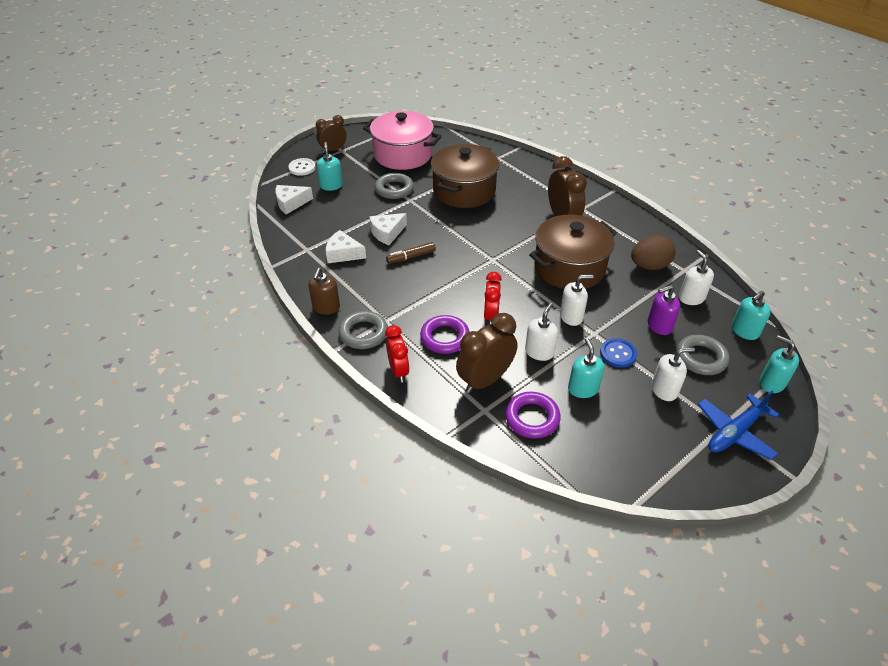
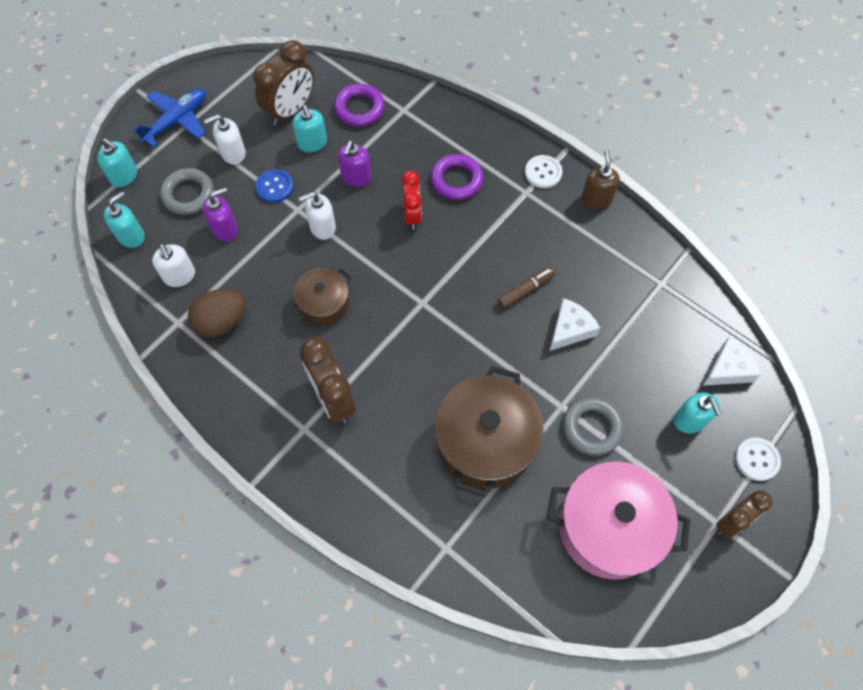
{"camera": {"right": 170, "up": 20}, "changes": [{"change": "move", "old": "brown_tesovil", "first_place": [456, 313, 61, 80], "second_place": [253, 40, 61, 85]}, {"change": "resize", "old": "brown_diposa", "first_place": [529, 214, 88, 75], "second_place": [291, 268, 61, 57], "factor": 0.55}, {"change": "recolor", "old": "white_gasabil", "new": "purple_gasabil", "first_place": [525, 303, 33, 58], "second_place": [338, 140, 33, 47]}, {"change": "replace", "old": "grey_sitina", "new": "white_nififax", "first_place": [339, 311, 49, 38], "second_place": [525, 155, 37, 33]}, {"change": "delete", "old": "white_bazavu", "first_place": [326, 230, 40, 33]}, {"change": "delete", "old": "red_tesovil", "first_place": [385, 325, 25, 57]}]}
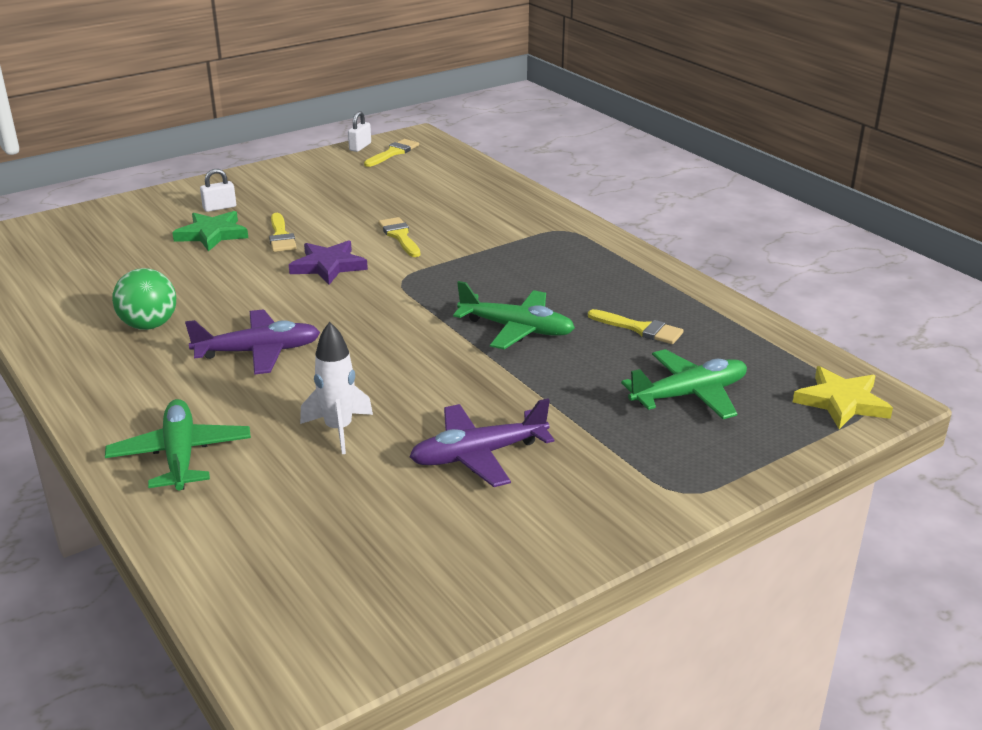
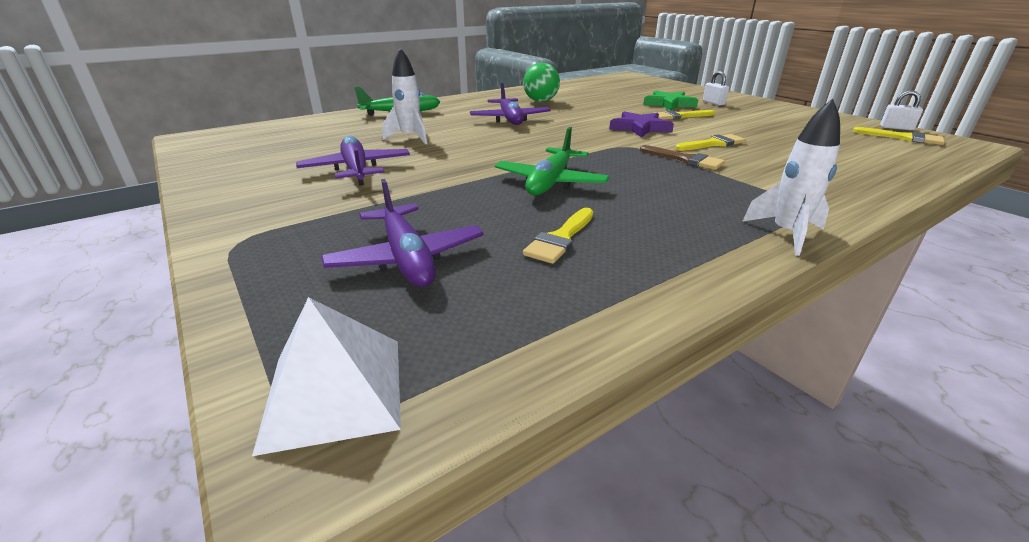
{"camera": {"right": 90, "up": 0}, "changes": [{"change": "replace", "old": "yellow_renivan", "new": "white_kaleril", "first_place": [793, 366, 100, 63], "second_place": [252, 297, 149, 159]}, {"change": "recolor", "old": "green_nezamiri", "new": "purple_nezamiri", "first_place": [621, 349, 126, 70], "second_place": [321, 179, 163, 108]}, {"change": "insert", "new": "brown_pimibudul", "second_place": [640, 145, 85, 25]}, {"change": "insert", "new": "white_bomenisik", "second_place": [742, 99, 98, 157]}]}
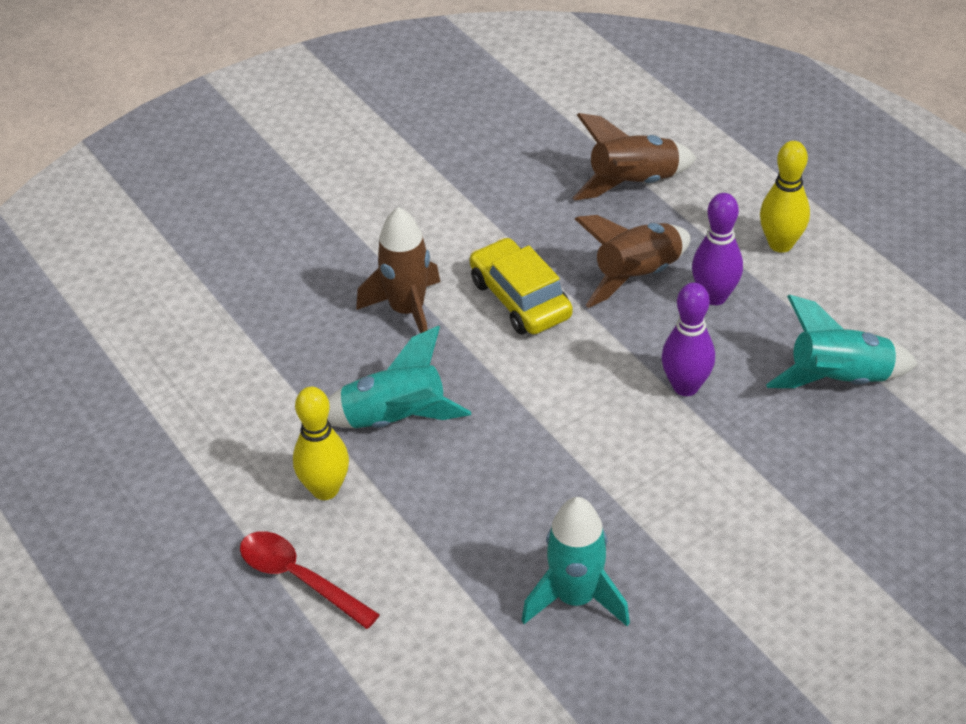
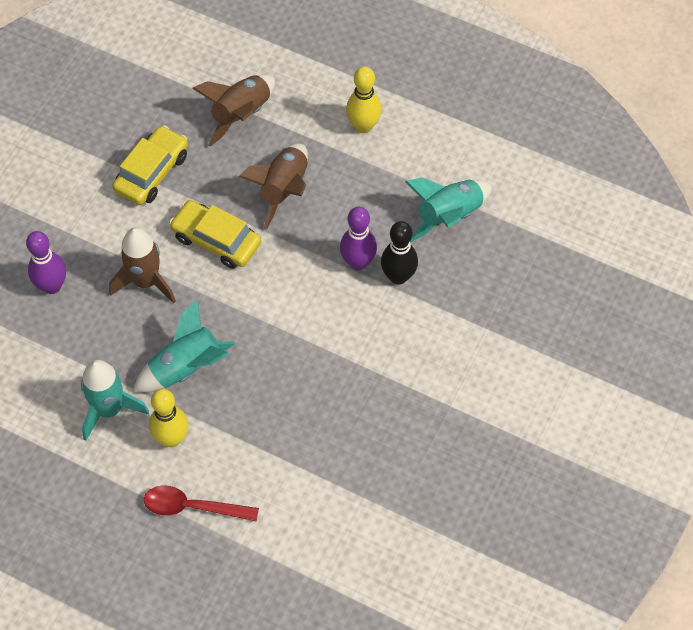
{"camera": {"right": -30, "up": 15}, "changes": [{"change": "move", "old": "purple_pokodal", "first_place": [692, 193, 51, 112], "second_place": [26, 231, 40, 63]}, {"change": "move", "old": "turquoise_bomenisik", "first_place": [521, 497, 109, 129], "second_place": [81, 360, 68, 81]}, {"change": "insert", "new": "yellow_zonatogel", "second_place": [113, 125, 75, 80]}, {"change": "insert", "new": "black_pokodal", "second_place": [381, 221, 37, 64]}]}
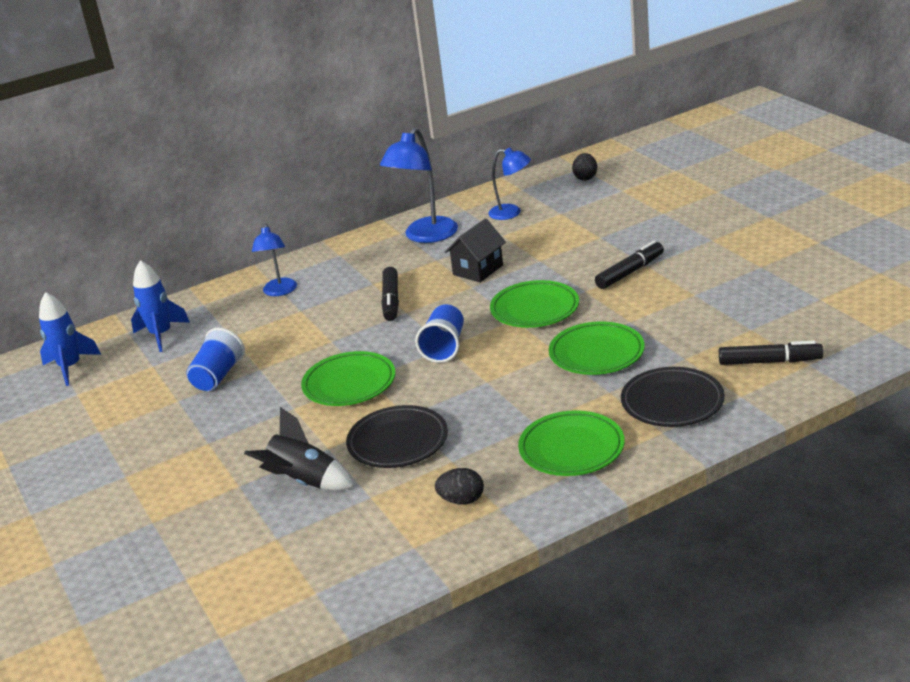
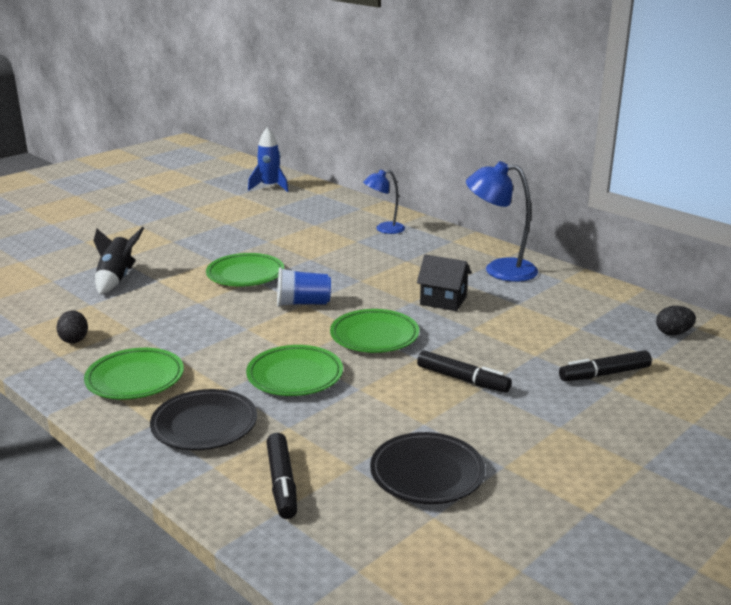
{"camera": {"right": 70, "up": -5}, "changes": [{"change": "move", "old": "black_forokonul", "first_place": [346, 405, 102, 63], "second_place": [370, 432, 115, 72]}, {"change": "move", "old": "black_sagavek", "first_place": [381, 267, 18, 54], "second_place": [559, 350, 93, 31]}, {"change": "delete", "old": "blue_bomenisik", "first_place": [131, 260, 59, 92]}, {"change": "delete", "old": "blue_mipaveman", "first_place": [186, 328, 59, 63]}, {"change": "delete", "old": "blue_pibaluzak", "first_place": [488, 148, 43, 72]}]}
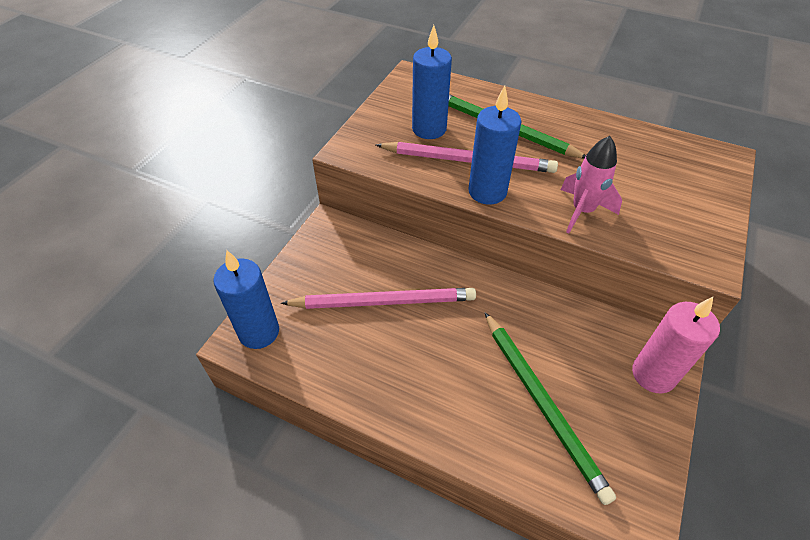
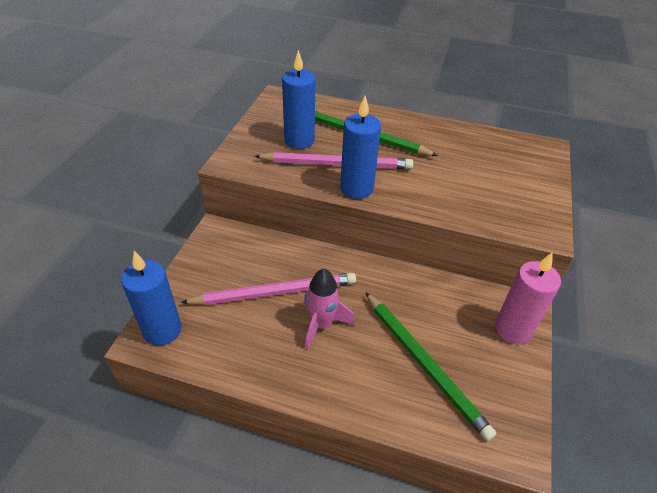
{"camera": {"right": -10, "up": -5}, "changes": [{"change": "move", "old": "pink_bomenisik", "first_place": [560, 136, 62, 97], "second_place": [304, 269, 51, 82]}]}
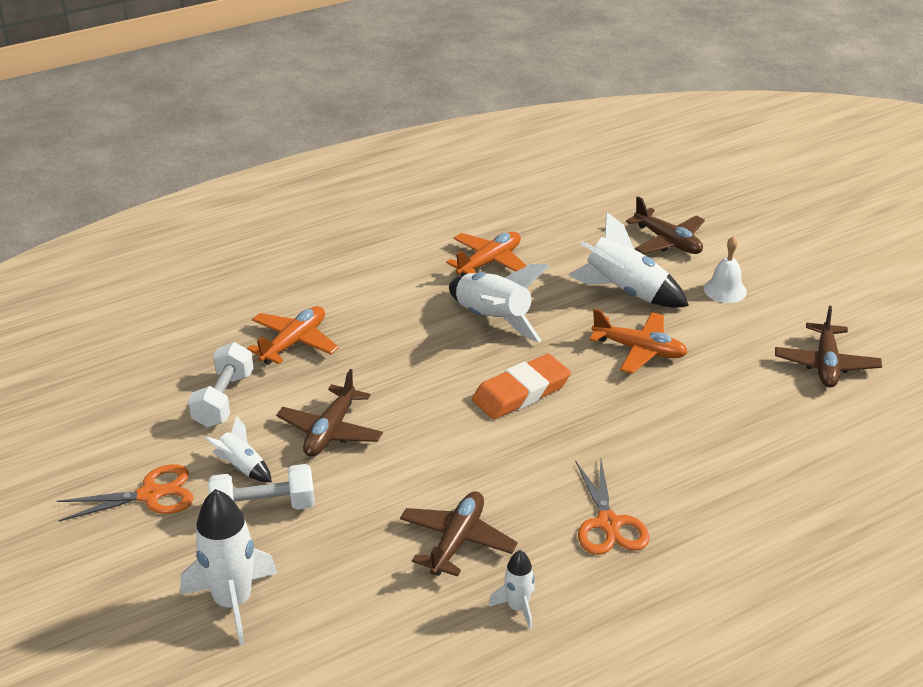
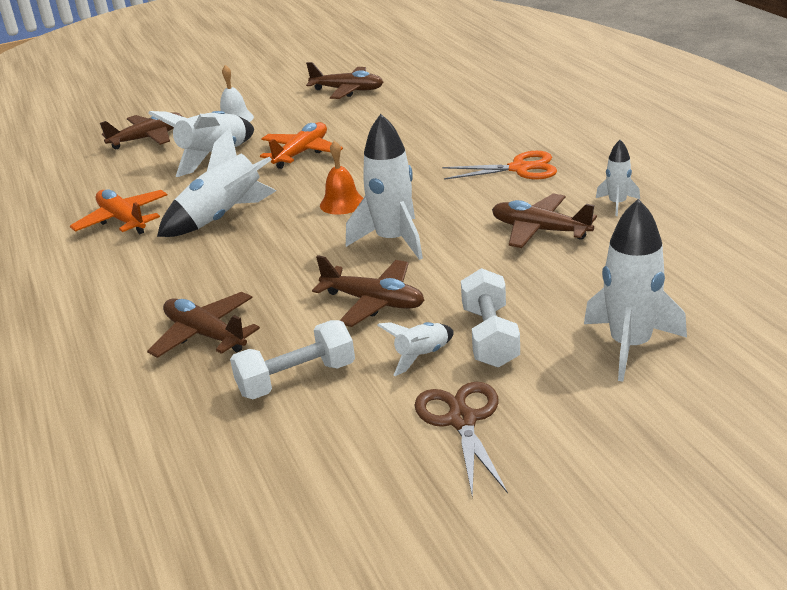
{"camera": {"right": -80, "up": -5}, "changes": [{"change": "recolor", "old": "orange_nezamiri", "new": "brown_nezamiri", "first_place": [247, 306, 92, 59], "second_place": [147, 292, 113, 66]}, {"change": "rotate", "old": "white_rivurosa", "first_place": [188, 342, 65, 85], "second_place": [230, 320, 125, 79], "degrees": -45}, {"change": "replace", "old": "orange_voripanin", "new": "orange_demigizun", "first_place": [472, 354, 99, 65], "second_place": [320, 141, 43, 74]}, {"change": "insert", "new": "white_bomenisik", "second_place": [346, 114, 77, 146]}, {"change": "recolor", "old": "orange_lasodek", "new": "brown_lasodek", "first_place": [57, 464, 137, 58], "second_place": [415, 382, 93, 115]}]}
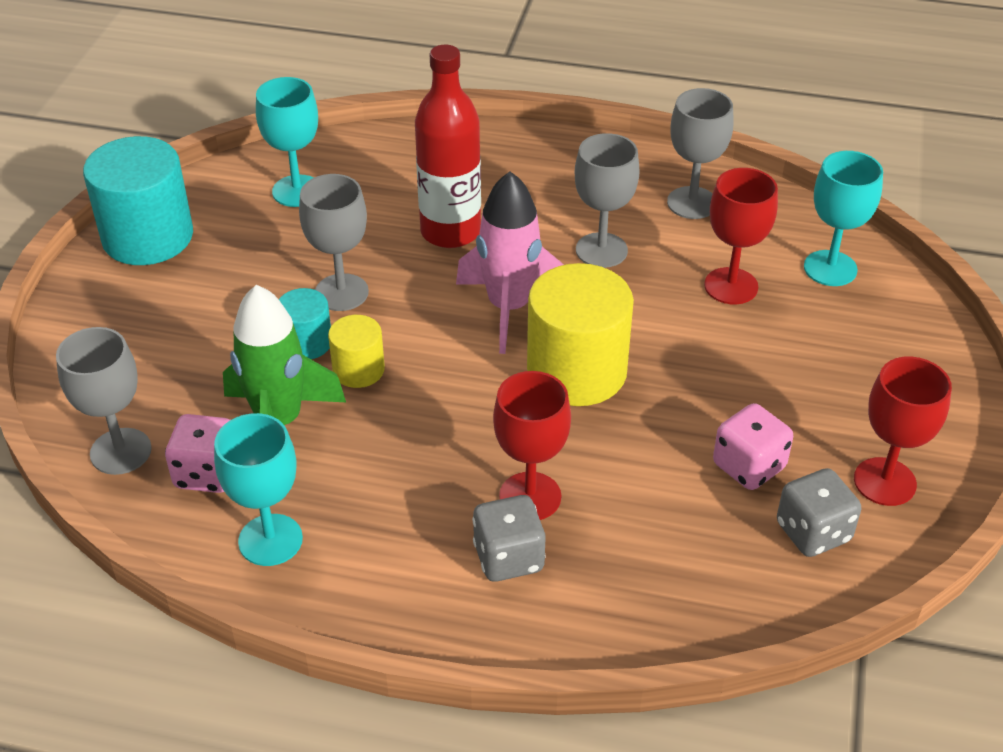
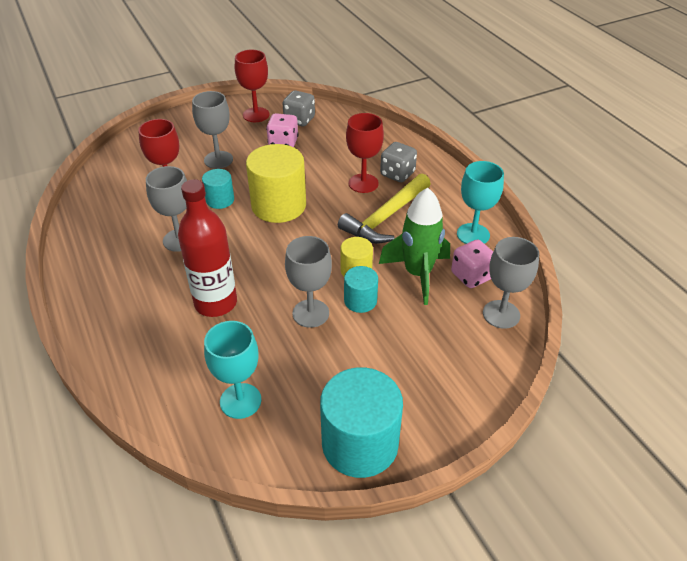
{"camera": {"right": -130, "up": 0}, "changes": [{"change": "move", "old": "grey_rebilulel", "first_place": [667, 88, 67, 131], "second_place": [192, 91, 41, 78]}, {"change": "insert", "new": "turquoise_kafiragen", "second_place": [202, 169, 32, 40]}, {"change": "insert", "new": "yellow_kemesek", "second_place": [338, 173, 93, 71]}, {"change": "delete", "old": "pink_bomenisik", "first_place": [456, 171, 108, 183]}, {"change": "delete", "old": "turquoise_rebilulel", "first_place": [804, 151, 79, 135]}]}
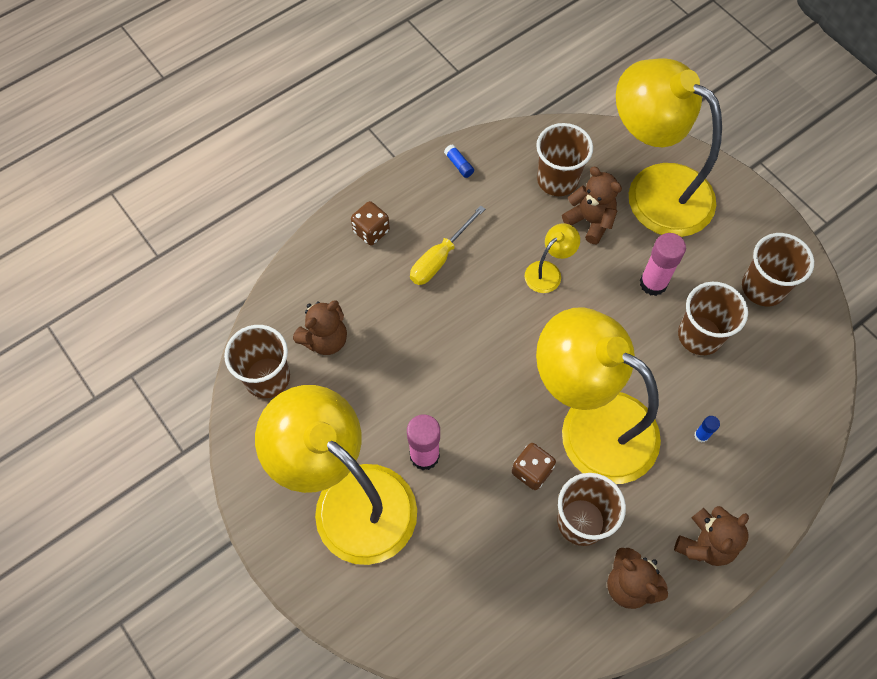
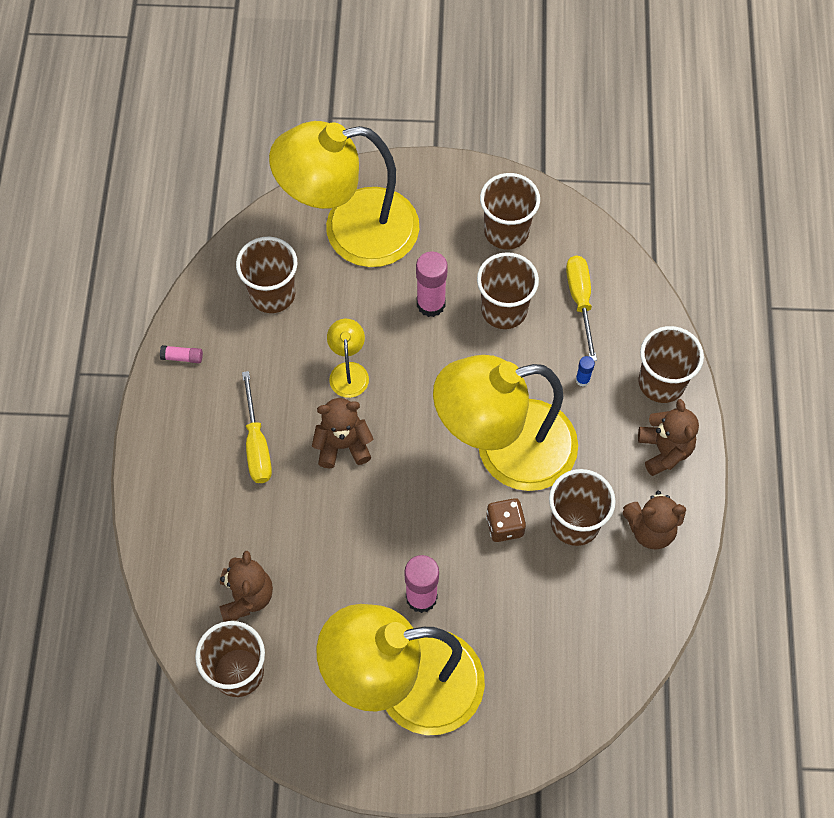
{"camera": {"right": -50, "up": 0}, "changes": [{"change": "recolor", "old": "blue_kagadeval", "new": "pink_kagadeval", "first_place": [444, 144, 30, 34], "second_place": [160, 345, 43, 18]}, {"change": "move", "old": "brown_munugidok", "first_place": [562, 167, 60, 77], "second_place": [312, 398, 61, 70]}, {"change": "insert", "new": "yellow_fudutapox", "second_place": [566, 256, 31, 105]}, {"change": "insert", "new": "brown_mipaveman", "second_place": [638, 326, 66, 77]}, {"change": "delete", "old": "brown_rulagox", "first_place": [351, 201, 39, 44]}]}
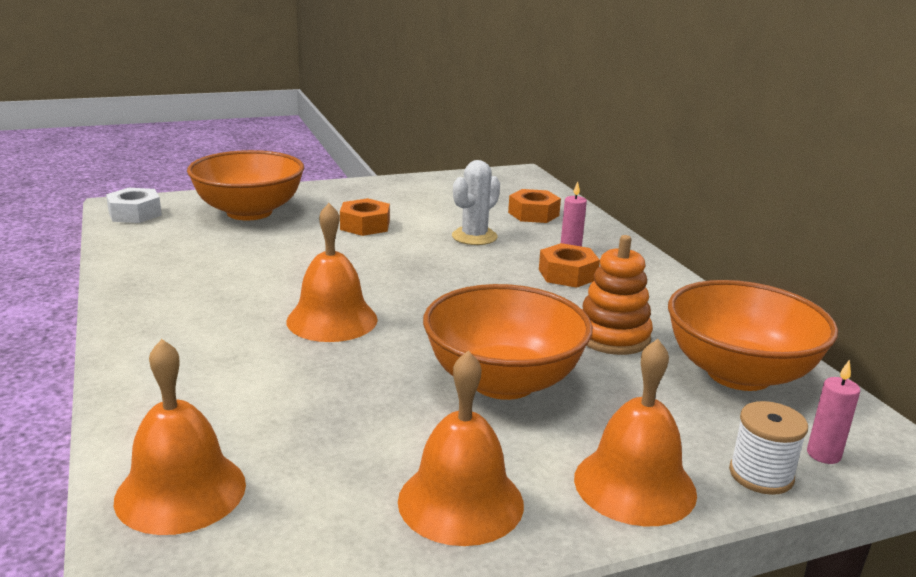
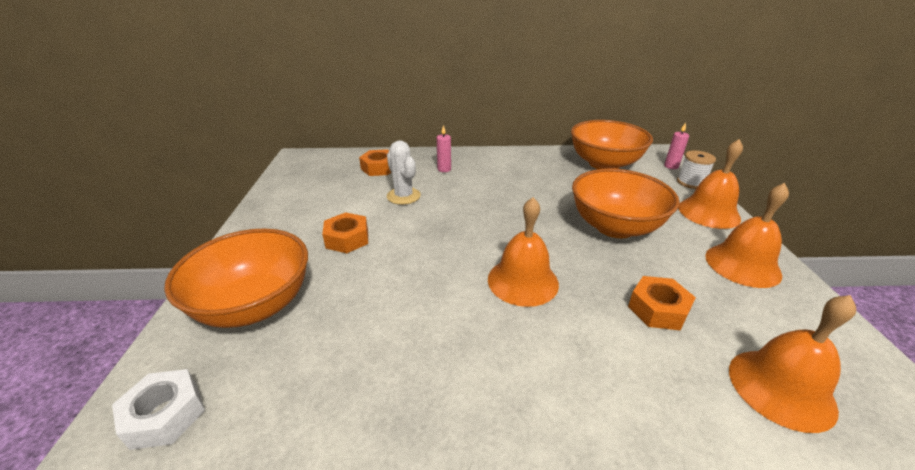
{"camera": {"right": -70, "up": 10}, "changes": [{"change": "move", "old": "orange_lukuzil", "first_place": [539, 243, 61, 45], "second_place": [628, 276, 68, 54]}, {"change": "delete", "old": "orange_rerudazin", "first_place": [582, 235, 71, 120]}]}
